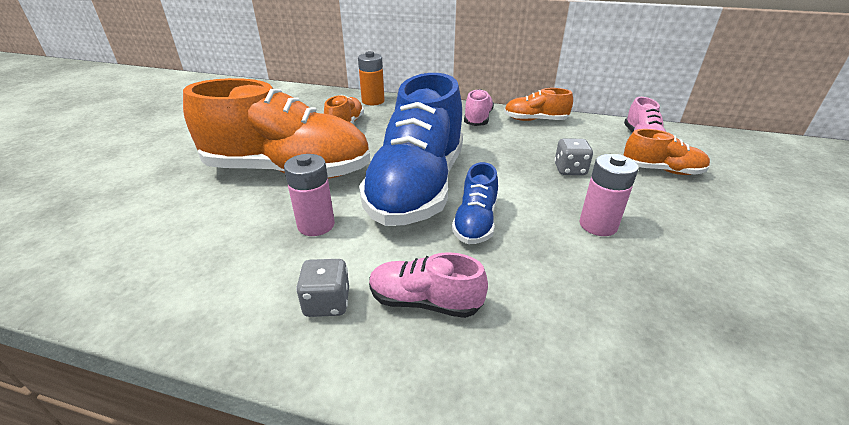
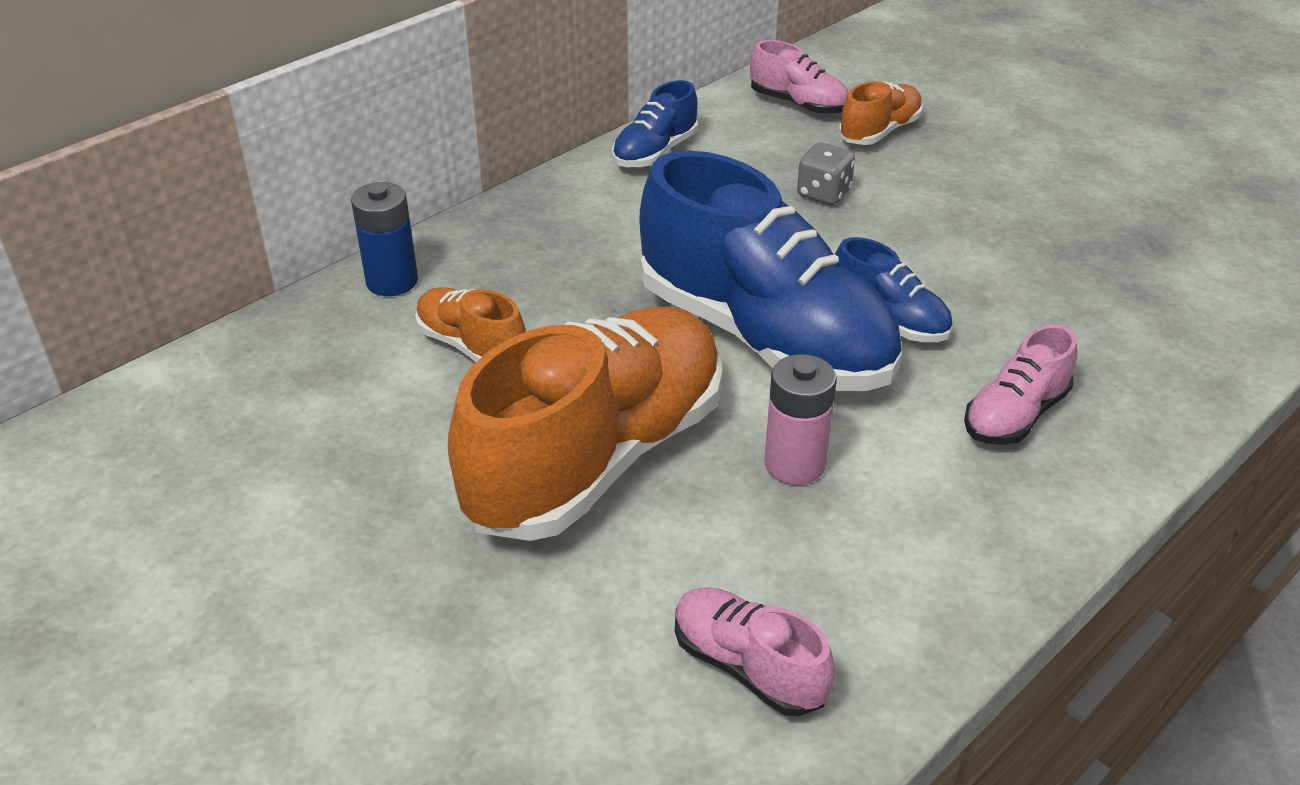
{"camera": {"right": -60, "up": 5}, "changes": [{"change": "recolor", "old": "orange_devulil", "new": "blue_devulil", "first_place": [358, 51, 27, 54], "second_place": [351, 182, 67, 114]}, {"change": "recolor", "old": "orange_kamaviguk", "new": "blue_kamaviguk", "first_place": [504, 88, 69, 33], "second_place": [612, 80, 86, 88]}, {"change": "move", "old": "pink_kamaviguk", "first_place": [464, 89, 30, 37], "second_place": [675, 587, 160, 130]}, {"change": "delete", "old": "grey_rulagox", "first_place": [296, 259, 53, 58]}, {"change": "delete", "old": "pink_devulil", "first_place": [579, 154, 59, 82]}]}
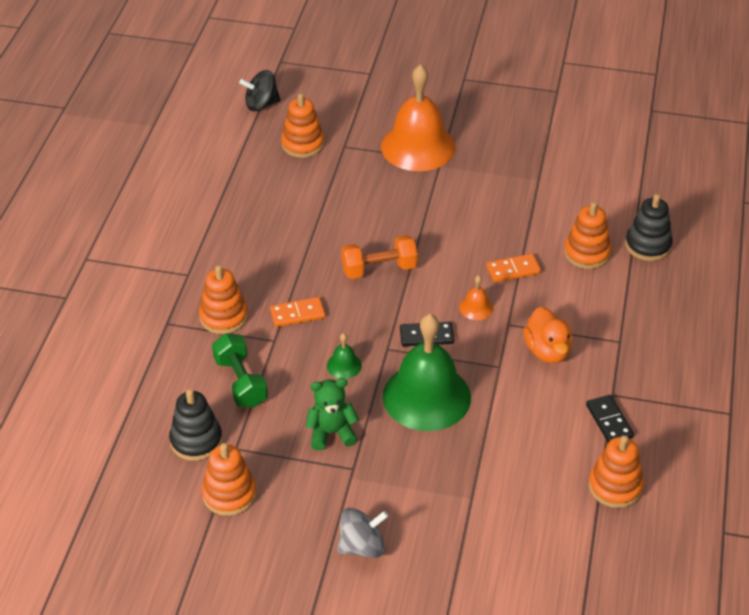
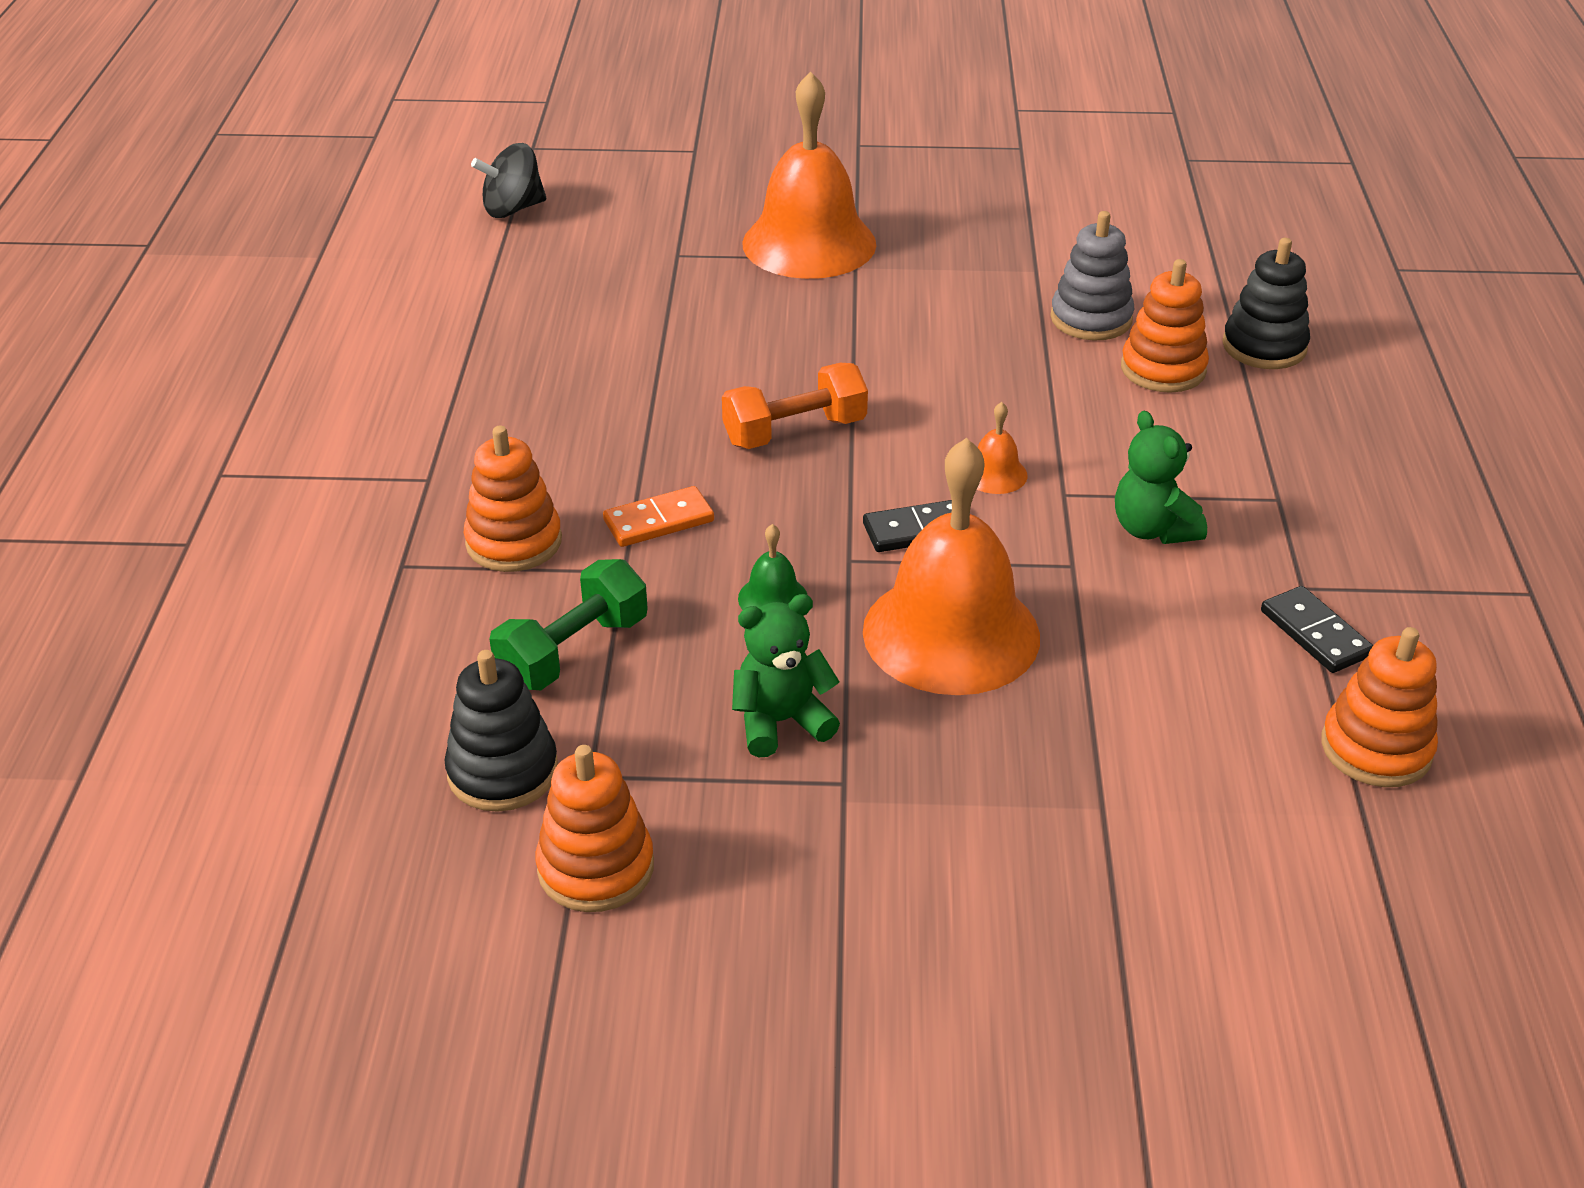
{"camera": {"right": -10, "up": -5}, "changes": [{"change": "rotate", "old": "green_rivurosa", "first_place": [212, 333, 56, 75], "second_place": [490, 559, 158, 131], "degrees": 75}, {"change": "recolor", "old": "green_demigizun", "new": "orange_demigizun", "first_place": [383, 314, 88, 117], "second_place": [863, 438, 177, 257]}, {"change": "insert", "new": "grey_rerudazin", "second_place": [1050, 211, 84, 129]}, {"change": "replace", "old": "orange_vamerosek", "new": "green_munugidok", "first_place": [524, 307, 48, 56], "second_place": [1115, 411, 92, 133]}, {"change": "delete", "old": "orange_rerudazin", "first_place": [281, 93, 43, 65]}, {"change": "delete", "old": "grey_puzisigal", "first_place": [337, 508, 51, 50]}, {"change": "delete", "old": "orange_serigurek", "first_place": [486, 254, 55, 28]}]}
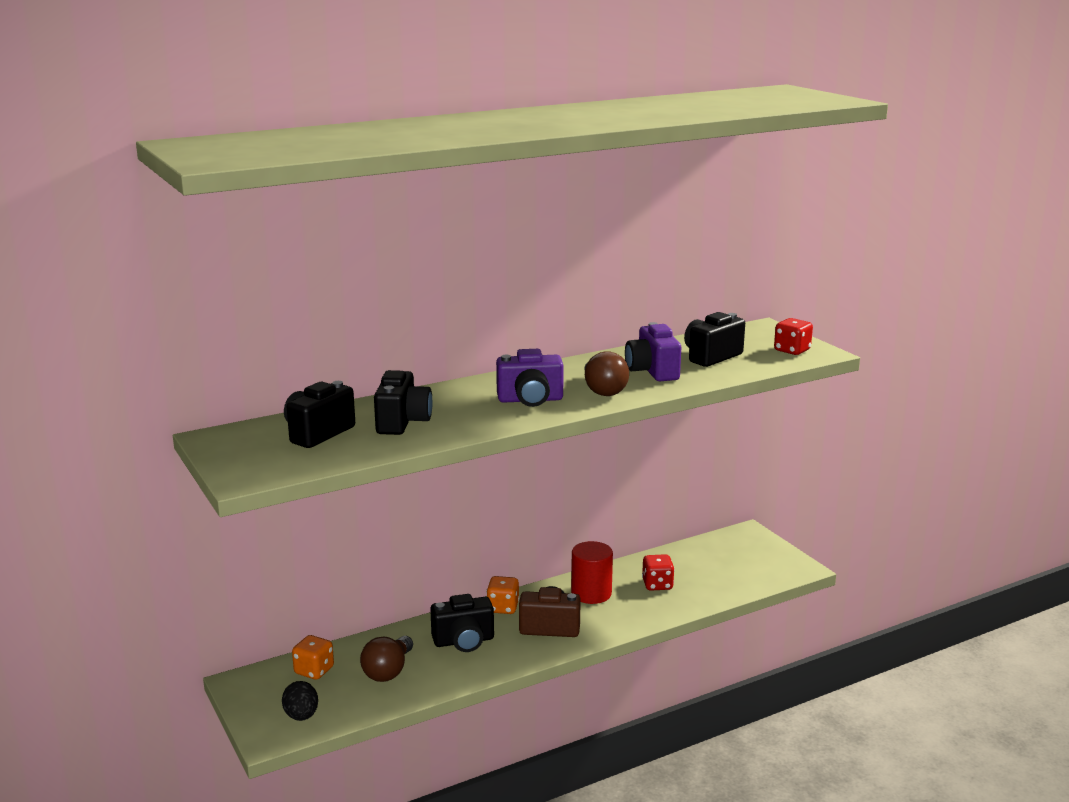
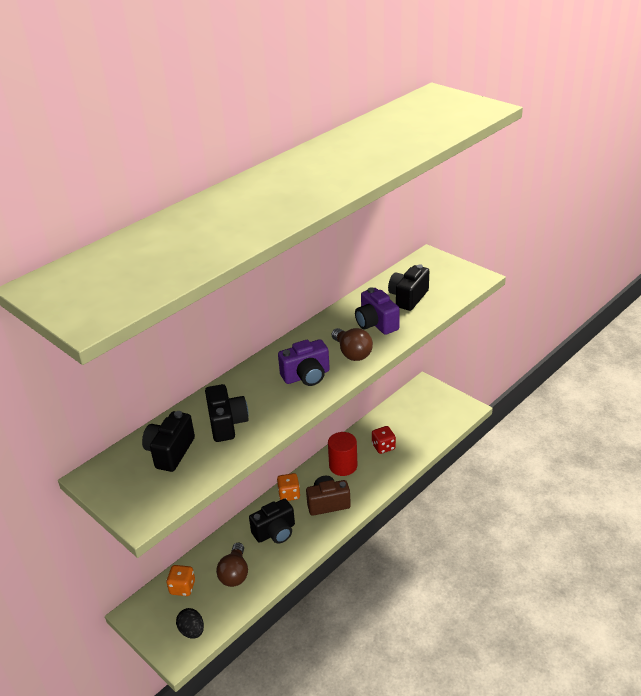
{"camera": {"right": -15, "up": 15}, "changes": [{"change": "delete", "old": "red_rulagox", "first_place": [774, 318, 39, 37]}]}
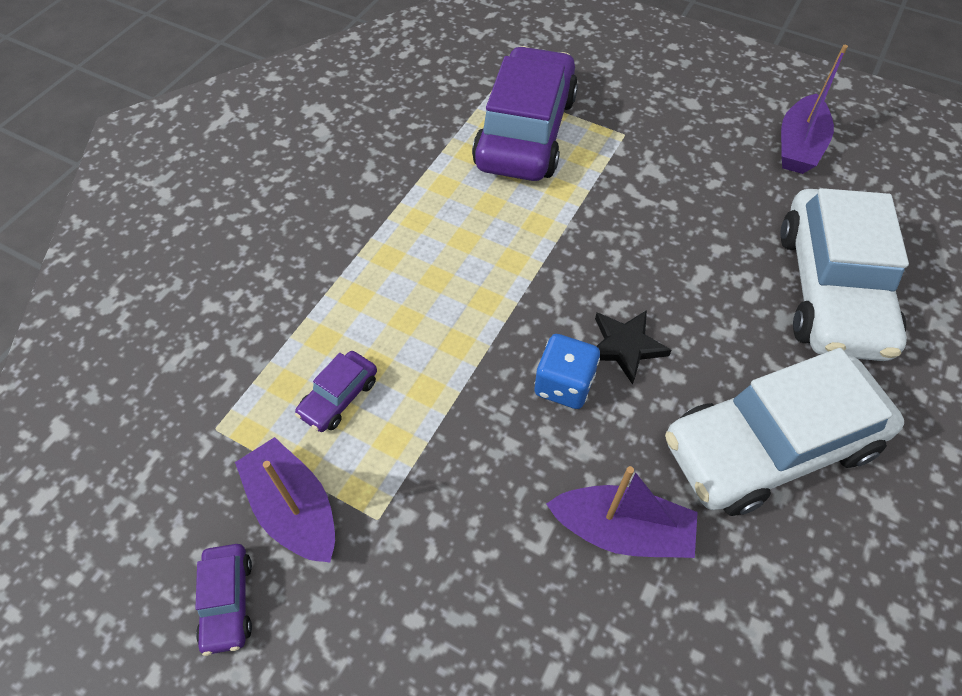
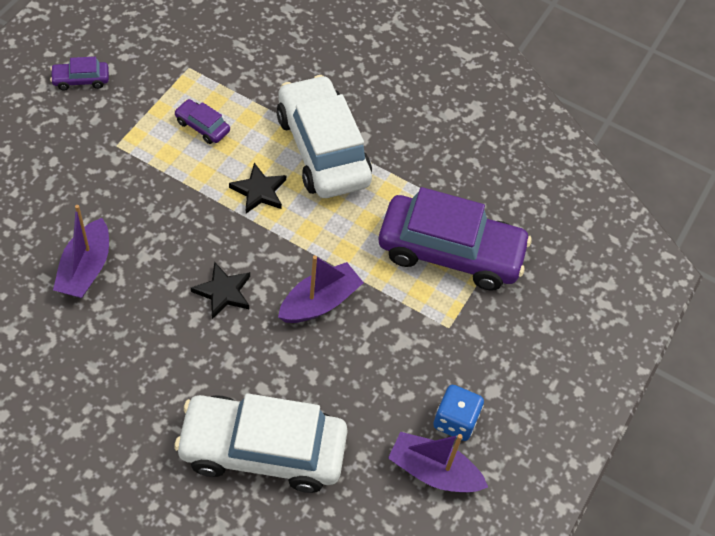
{"camera": {"right": 85, "up": 0}, "changes": [{"change": "insert", "new": "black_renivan", "second_place": [229, 163, 57, 50]}, {"change": "move", "old": "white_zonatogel", "first_place": [665, 348, 239, 168], "second_place": [277, 75, 95, 123]}, {"change": "move", "old": "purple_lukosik", "first_place": [235, 437, 100, 125], "second_place": [278, 255, 86, 68]}, {"change": "move", "old": "blue_rulagox", "first_place": [534, 334, 66, 75], "second_place": [433, 385, 51, 56]}]}
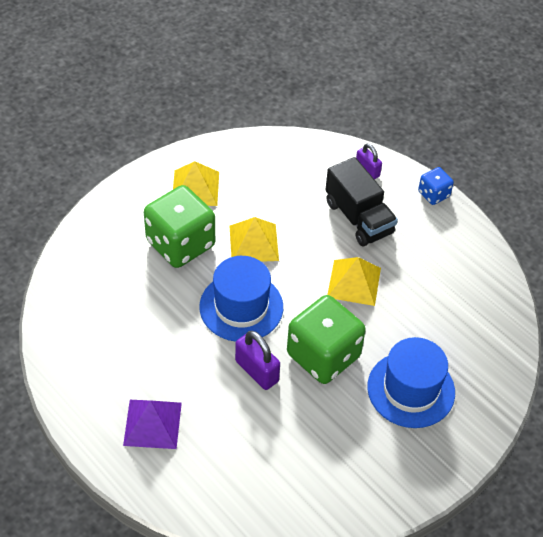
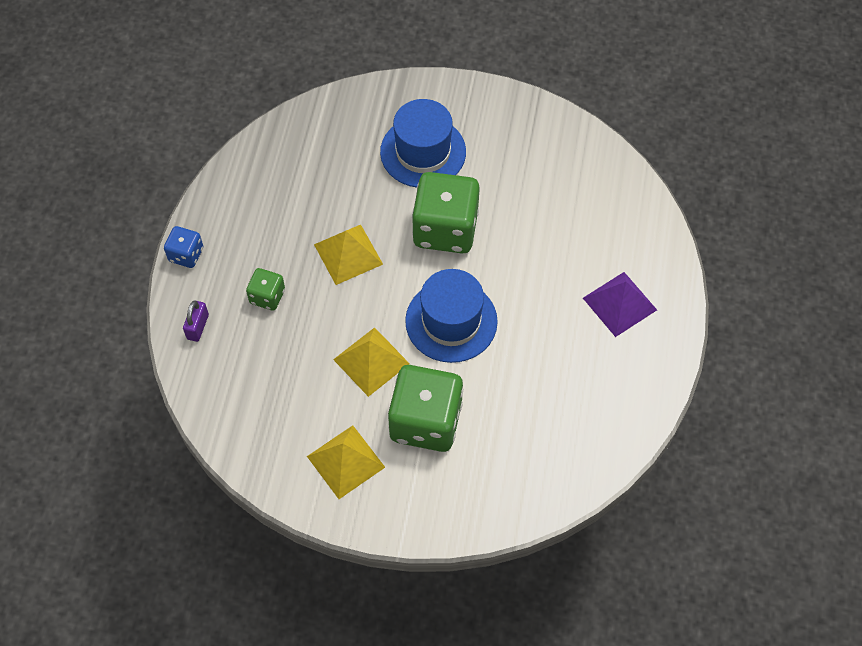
{"camera": {"right": -125, "up": 10}, "changes": [{"change": "replace", "old": "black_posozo", "new": "green_rulagox", "first_place": [325, 157, 73, 89], "second_place": [246, 268, 39, 43]}, {"change": "delete", "old": "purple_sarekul", "first_place": [235, 331, 45, 59]}]}
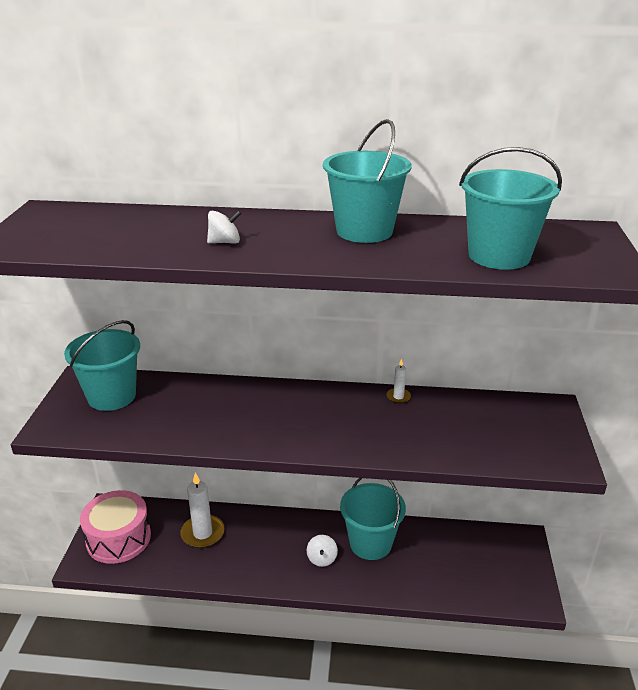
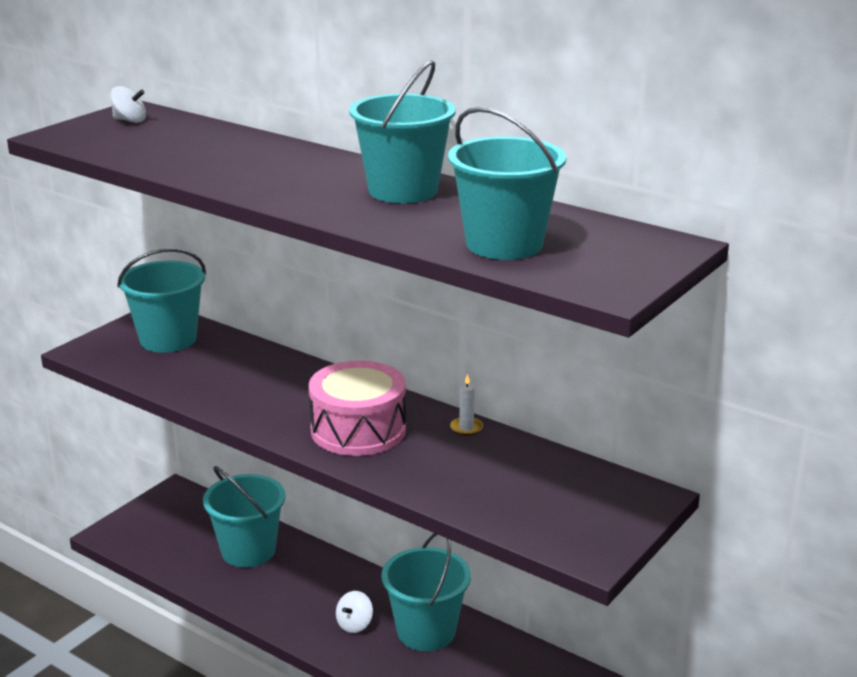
{"camera": {"right": 30, "up": -5}, "changes": [{"change": "move", "old": "white_puzisigal", "first_place": [207, 210, 34, 33], "second_place": [110, 86, 36, 37]}, {"change": "replace", "old": "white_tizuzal", "new": "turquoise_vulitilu", "first_place": [181, 472, 43, 76], "second_place": [203, 466, 83, 101]}, {"change": "move", "old": "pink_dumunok", "first_place": [80, 490, 71, 74], "second_place": [309, 360, 97, 96]}]}
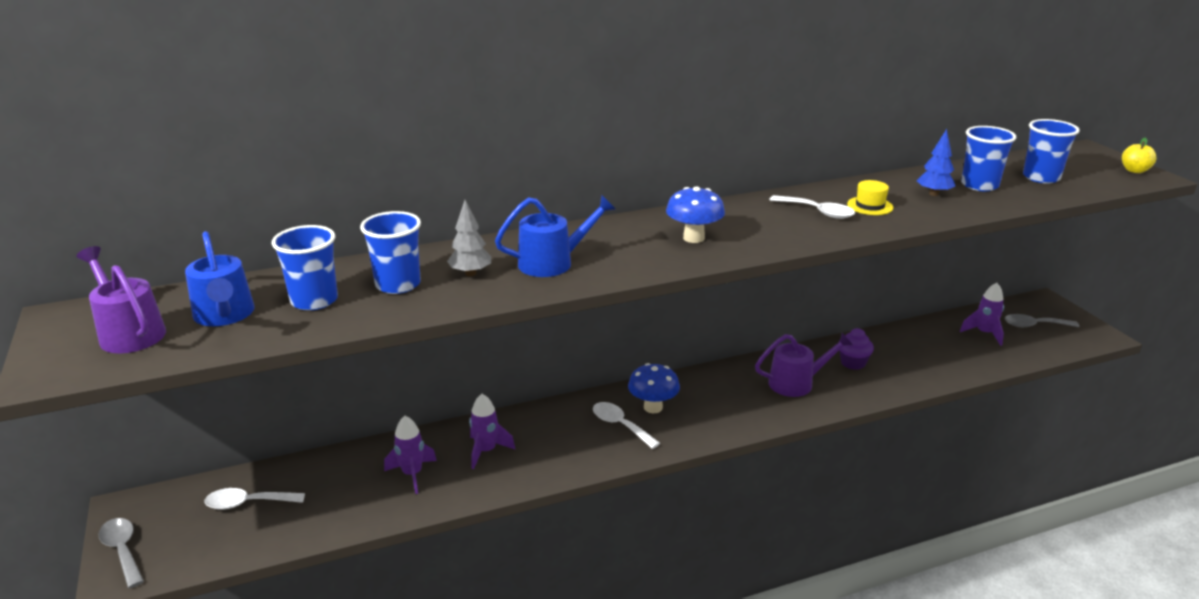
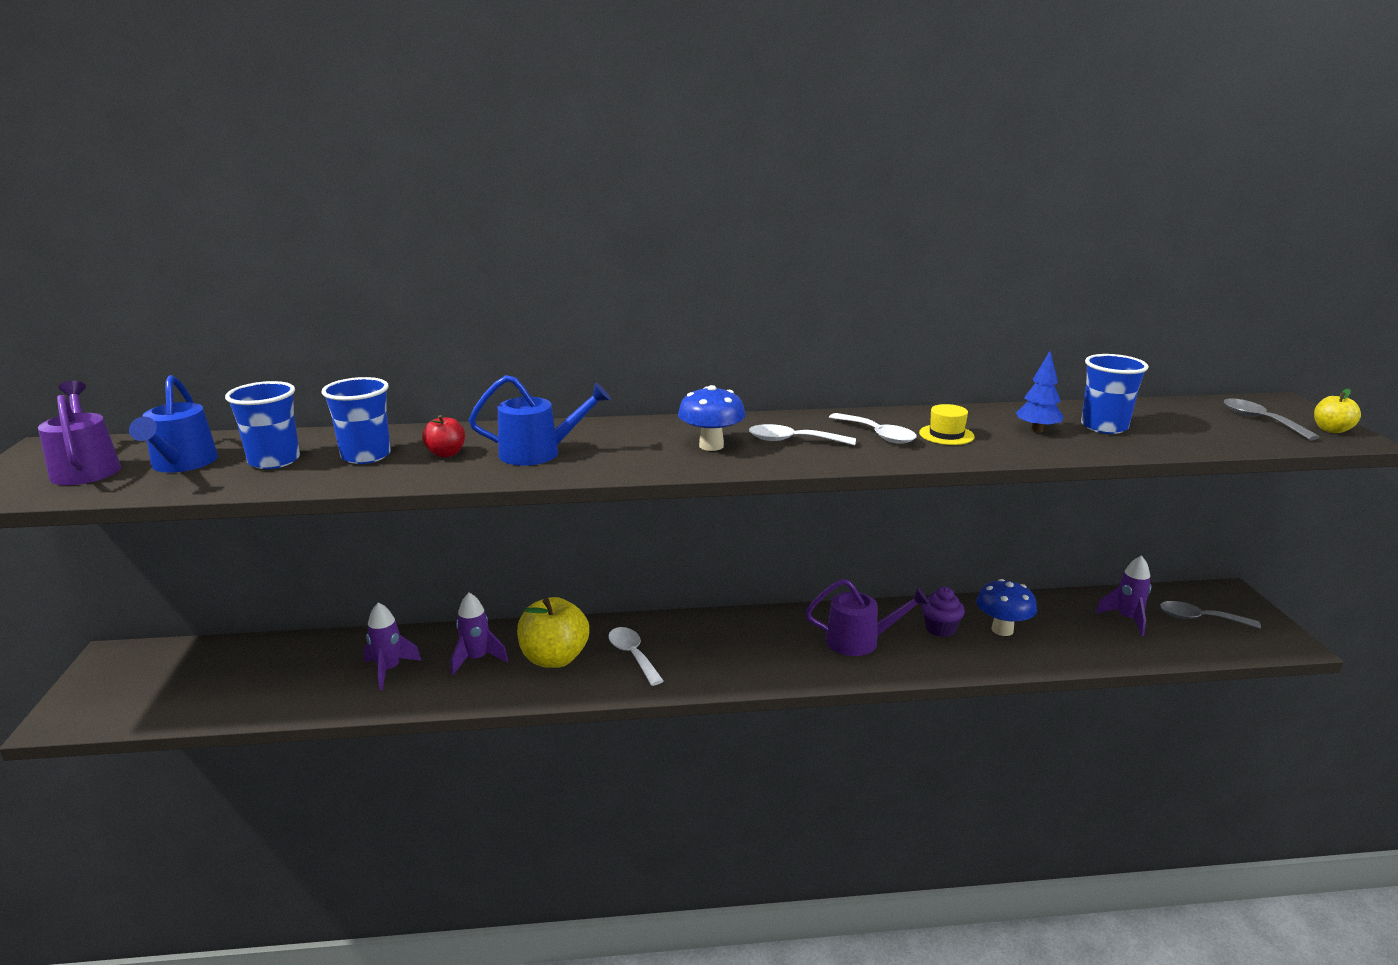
{"camera": {"right": 15, "up": -5}, "changes": [{"change": "replace", "old": "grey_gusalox", "new": "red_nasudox", "first_place": [447, 200, 44, 76], "second_place": [422, 415, 43, 42]}, {"change": "insert", "new": "yellow_nasudox", "second_place": [517, 597, 72, 71]}, {"change": "move", "old": "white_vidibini", "first_place": [204, 488, 101, 22], "second_place": [749, 424, 107, 21]}, {"change": "move", "old": "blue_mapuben", "first_place": [628, 363, 52, 50], "second_place": [976, 579, 61, 57]}, {"change": "move", "old": "grey_vidibini", "first_place": [98, 518, 46, 70], "second_place": [1224, 398, 96, 43]}, {"change": "delete", "old": "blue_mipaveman", "first_place": [1023, 119, 57, 64]}]}
